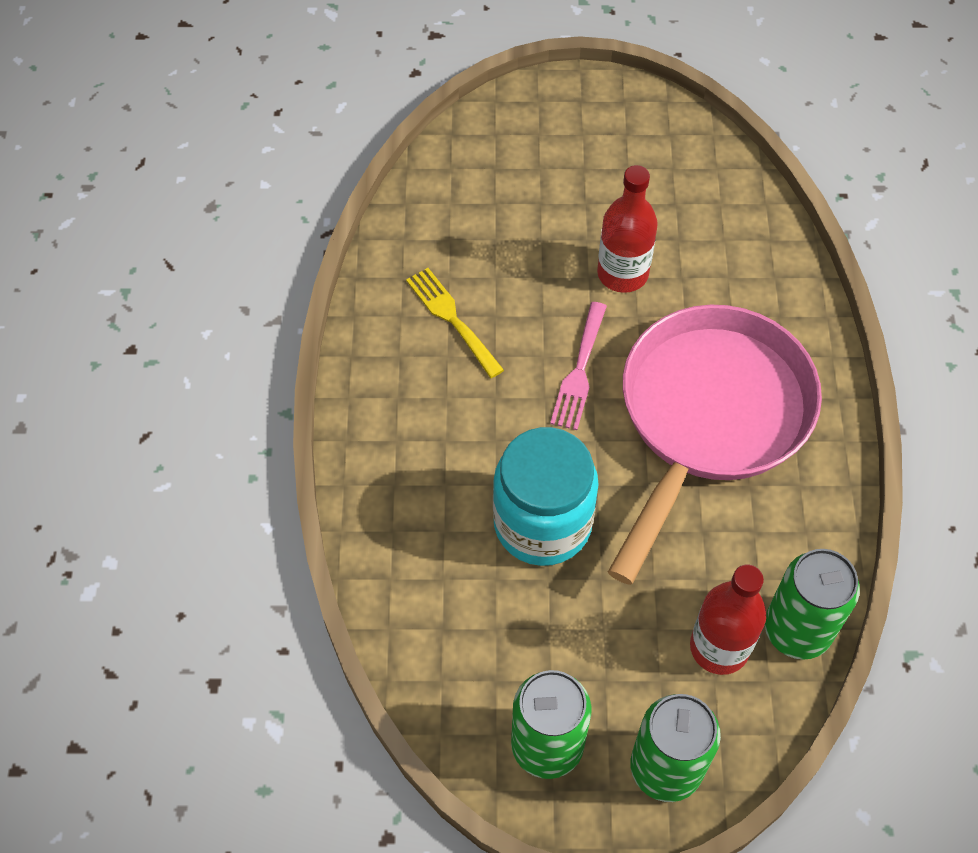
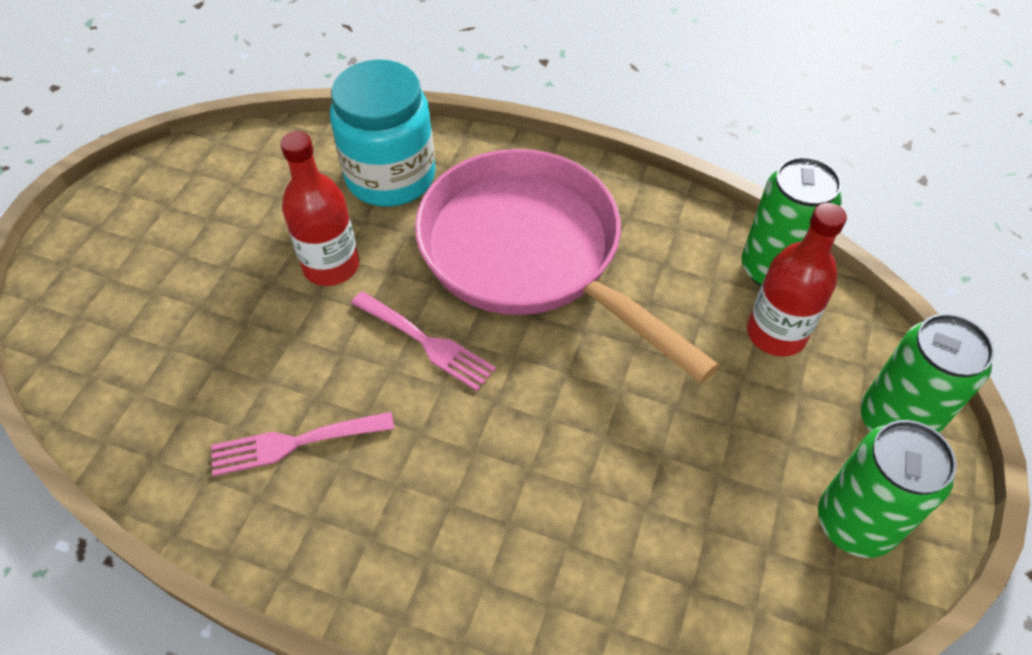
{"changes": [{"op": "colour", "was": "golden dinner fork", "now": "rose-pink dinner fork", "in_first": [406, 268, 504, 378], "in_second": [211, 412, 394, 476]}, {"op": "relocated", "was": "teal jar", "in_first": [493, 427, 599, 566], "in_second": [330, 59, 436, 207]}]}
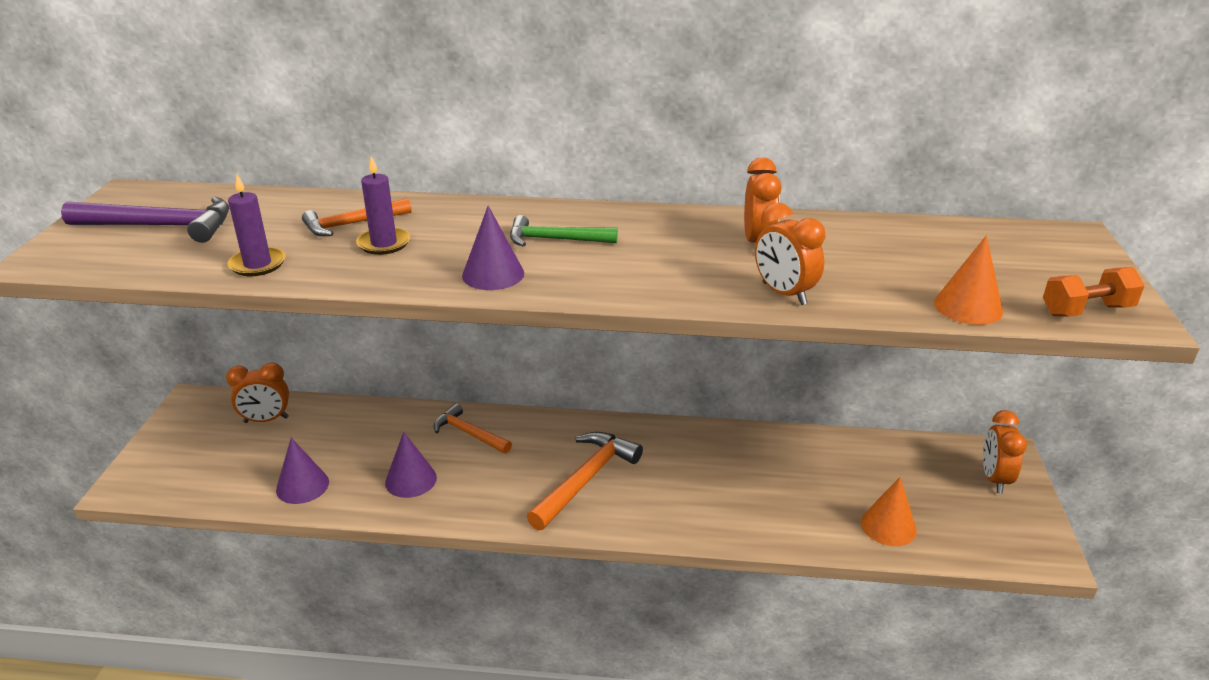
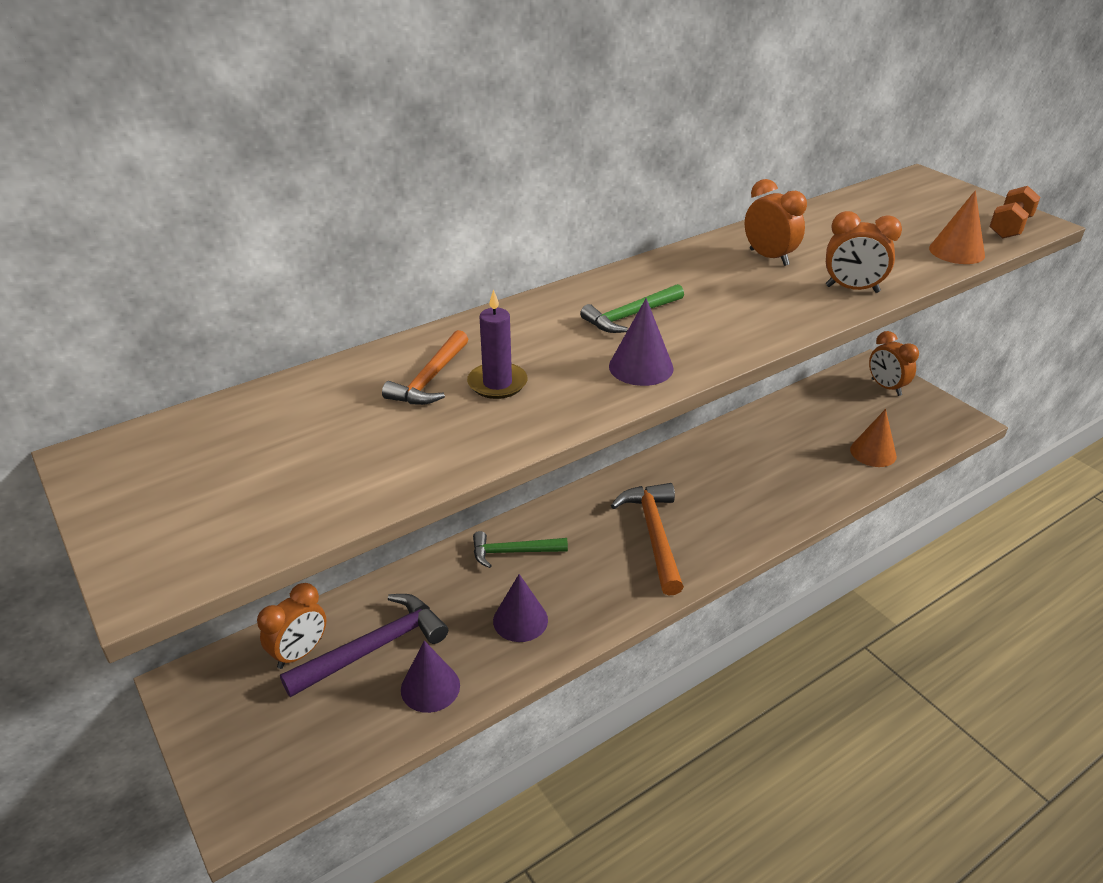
{"changes": [{"op": "relocated", "was": "royal purple carpenter's hammer", "in_first": [61, 197, 229, 243], "in_second": [280, 594, 448, 697]}, {"op": "colour", "was": "bright orange carpenter's hammer", "now": "emerald carpenter's hammer", "in_first": [434, 403, 512, 454], "in_second": [473, 531, 568, 568]}, {"op": "missing", "was": "royal purple candle", "in_first": [227, 174, 286, 276]}]}
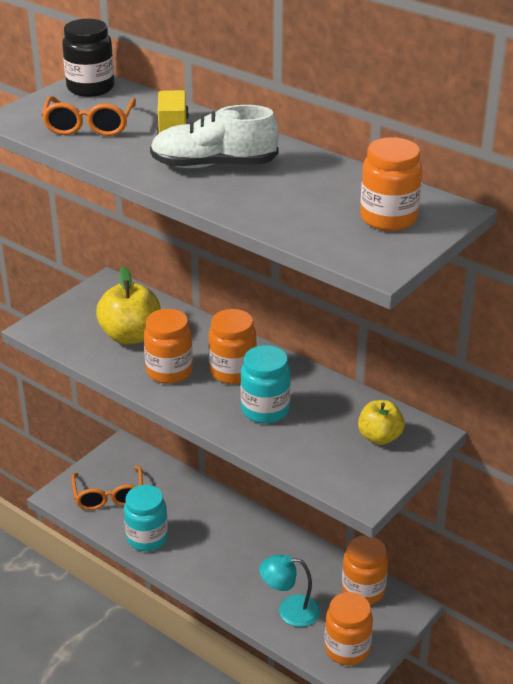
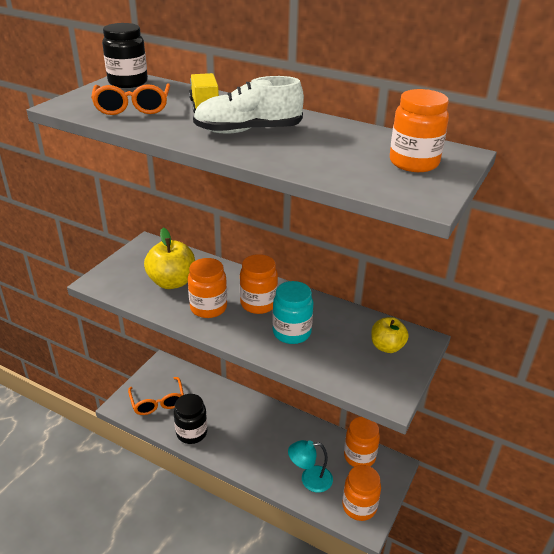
{"changes": [{"op": "colour", "was": "teal jar", "now": "black jar", "in_first": [124, 485, 168, 551], "in_second": [174, 394, 207, 444]}]}
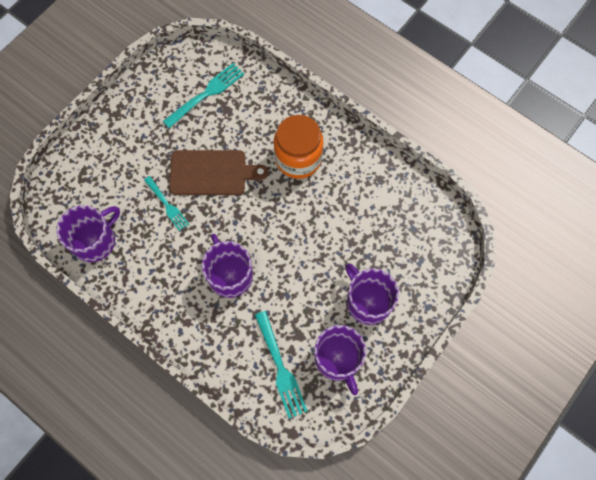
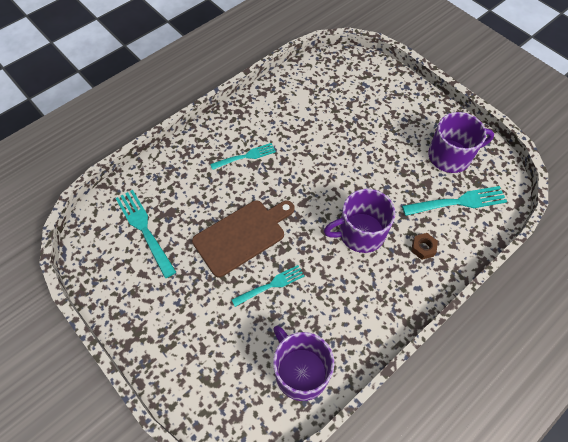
{"changes": [{"op": "spun", "was": "dark brown chopping board", "in_first": [169, 150, 269, 195], "in_second": [192, 200, 294, 277], "clockwise": 45}, {"op": "exchanged", "was": "bright orange jar", "now": "teal dinner fork", "in_first": [274, 115, 323, 179], "in_second": [210, 143, 276, 170]}, {"op": "appeared", "now": "dark brown hex nut", "in_second": [411, 233, 438, 260]}, {"op": "missing", "was": "royal purple coffee mug", "in_first": [345, 264, 399, 325]}]}
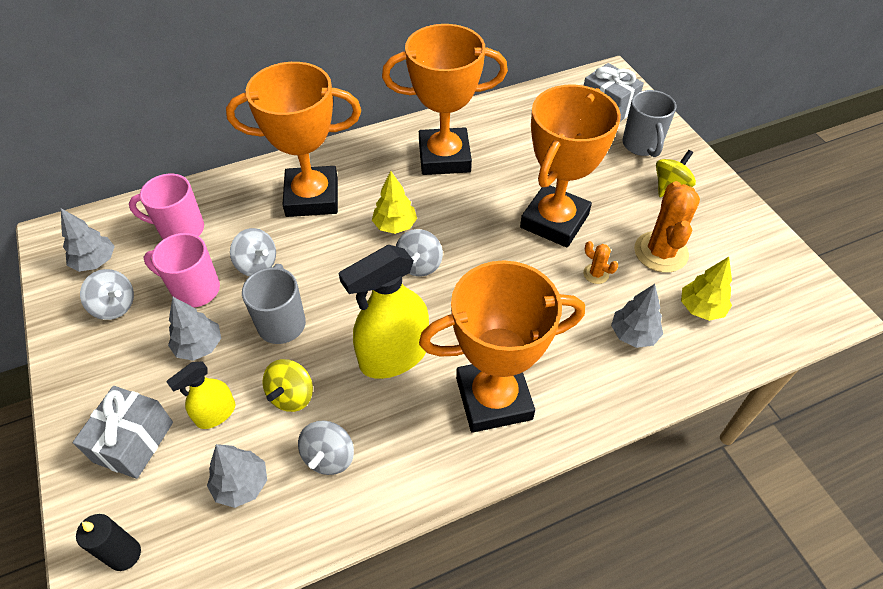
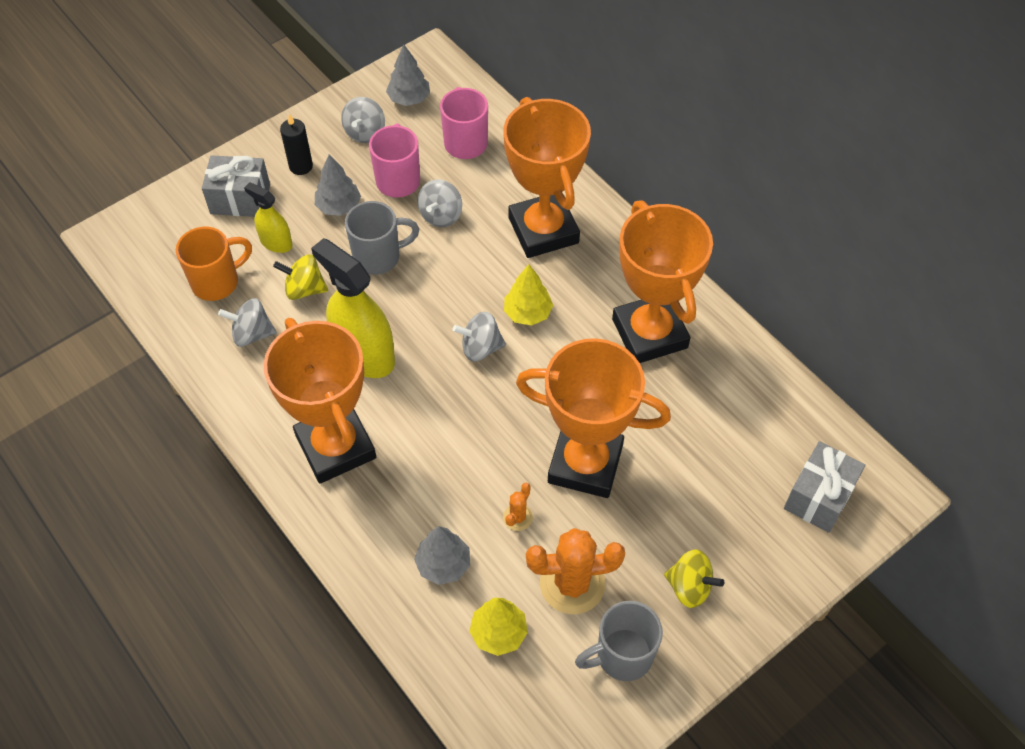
{"changes": [{"op": "exchanged", "was": "gray tree", "now": "bright orange coffee mug", "in_first": [207, 444, 267, 508], "in_second": [176, 227, 252, 301]}, {"op": "relocated", "was": "black candle", "in_first": [76, 514, 141, 571], "in_second": [280, 114, 313, 175]}, {"op": "relocated", "was": "gray coffee mug", "in_first": [622, 90, 676, 157], "in_second": [575, 601, 663, 681]}]}
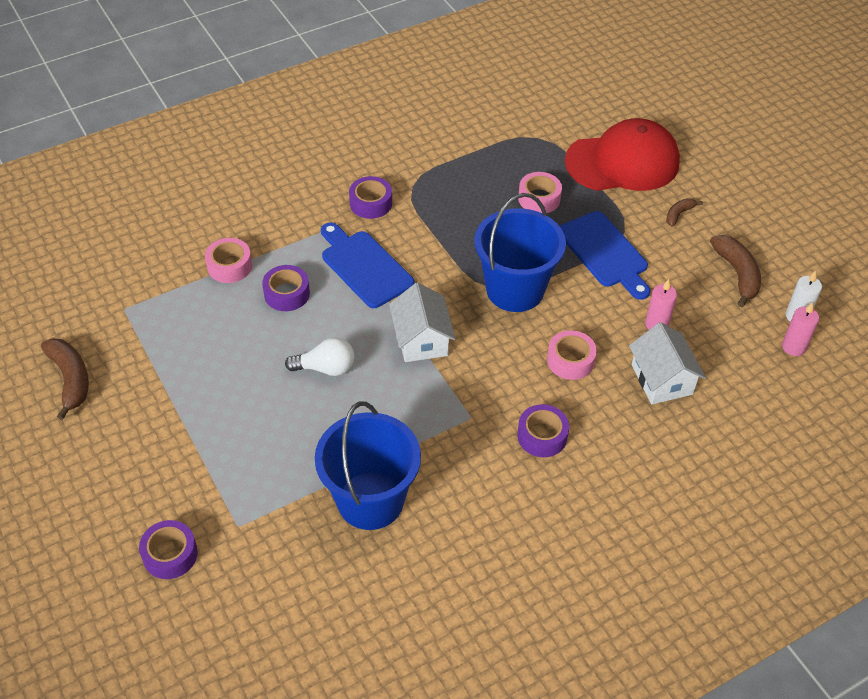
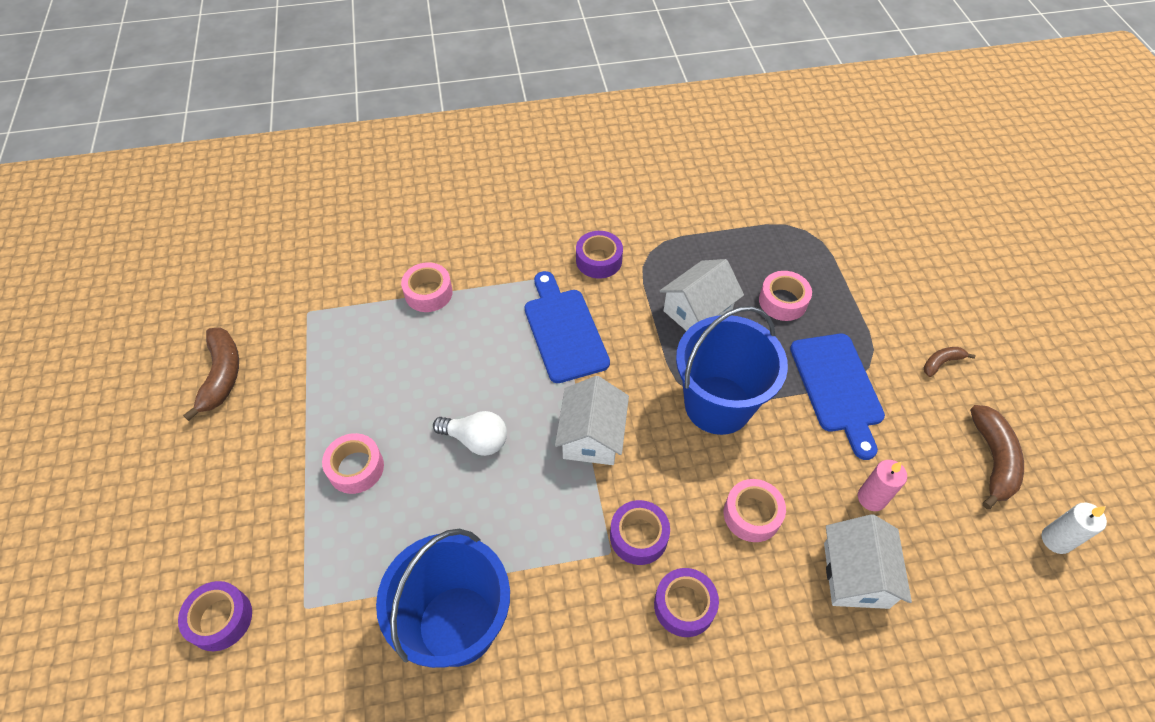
{"changes": [{"op": "appeared", "now": "rose-pink roll of tape", "in_second": [322, 433, 384, 494]}, {"op": "relocated", "was": "royal purple roll of tape", "in_first": [262, 265, 310, 311], "in_second": [610, 500, 670, 565]}, {"op": "appeared", "now": "white toy house", "in_second": [660, 259, 744, 331]}, {"op": "missing", "was": "scarlet peaked cap", "in_first": [565, 118, 680, 191]}, {"op": "missing", "was": "rose-pink candle", "in_first": [782, 302, 819, 356]}]}
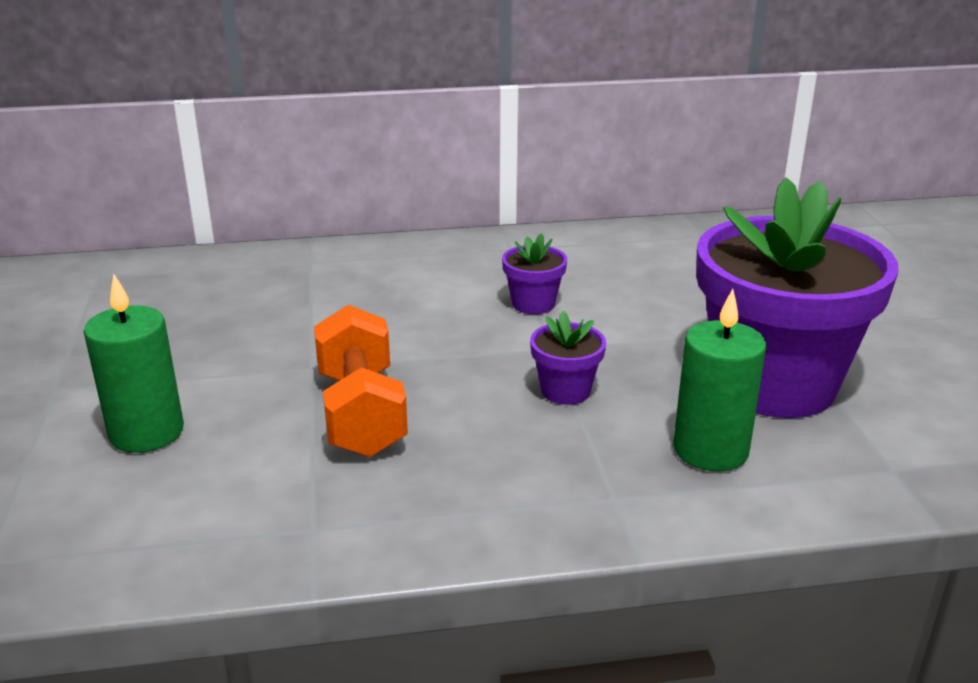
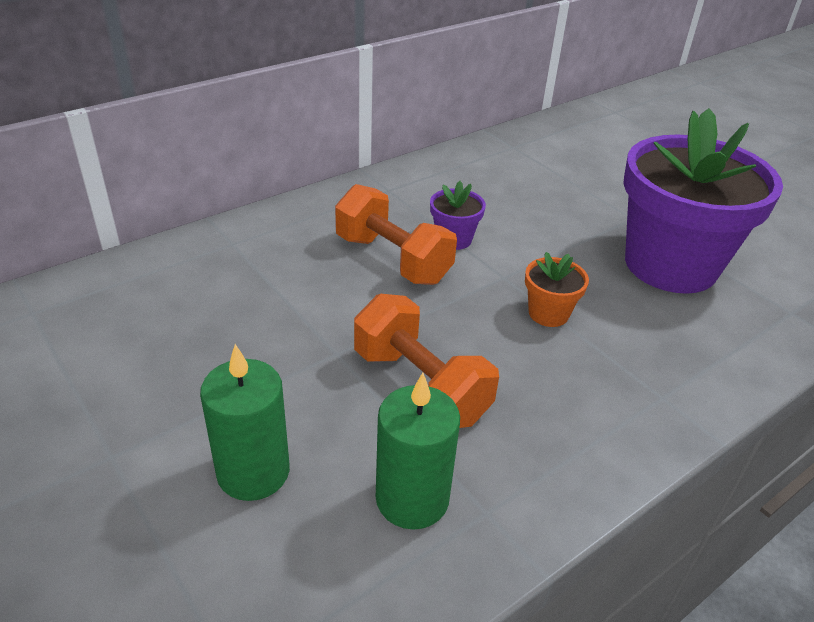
{"changes": [{"op": "appeared", "now": "bright orange free weight", "in_second": [335, 184, 457, 285]}, {"op": "relocated", "was": "emerald candle", "in_first": [673, 289, 767, 471], "in_second": [376, 373, 460, 530]}, {"op": "colour", "was": "royal purple flower pot", "now": "bright orange flower pot", "in_first": [530, 311, 606, 405], "in_second": [525, 252, 589, 327]}]}
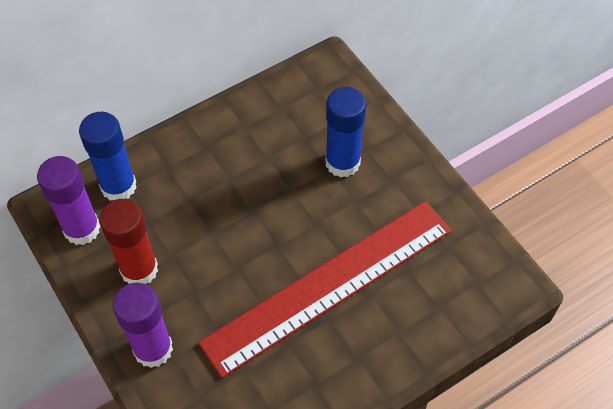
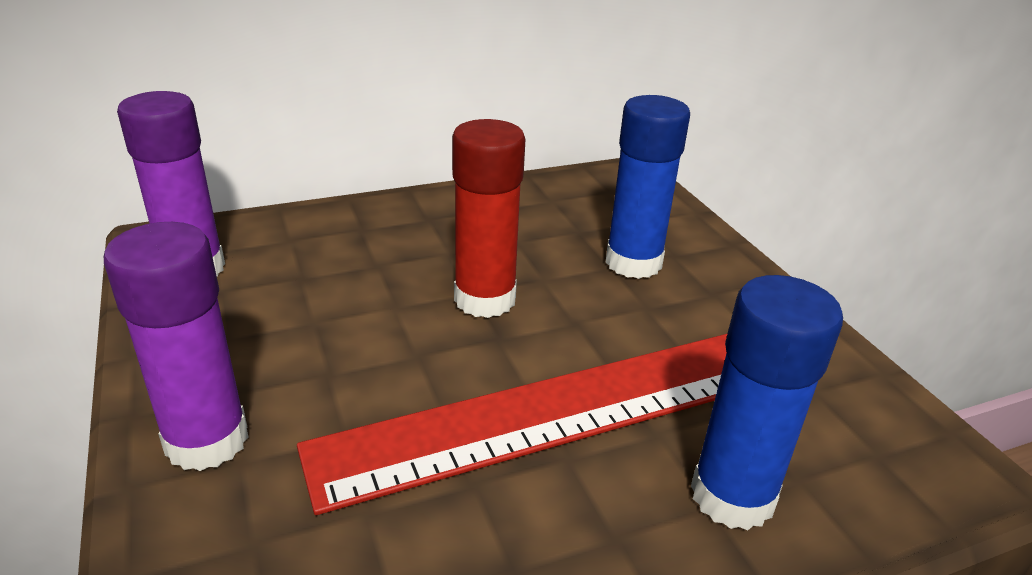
{"changes": [{"op": "relocated", "was": "scarlet stick of glue", "in_first": [99, 199, 158, 284], "in_second": [452, 119, 526, 318]}, {"op": "relocated", "was": "royal blue stick of glue", "in_first": [79, 112, 137, 201], "in_second": [691, 275, 843, 530]}]}
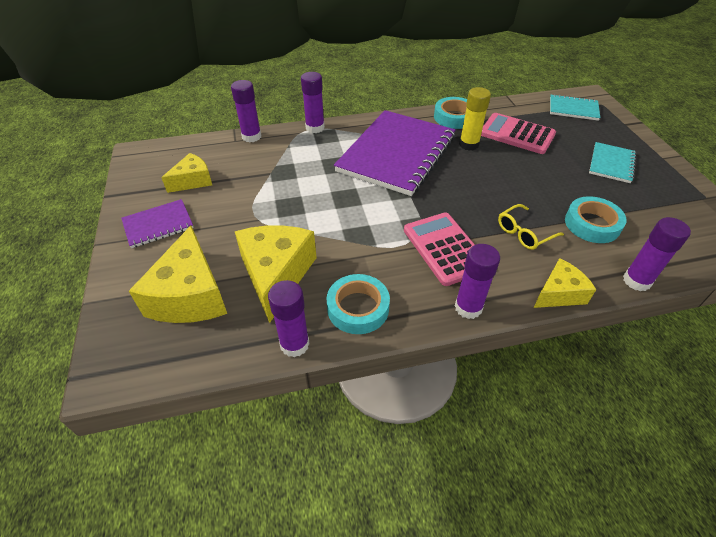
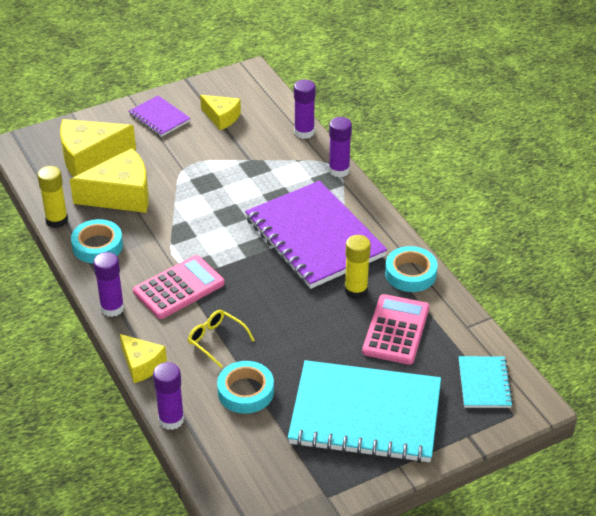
{"changes": [{"op": "colour", "was": "royal purple stick of glue", "now": "golden stick of glue", "in_first": [268, 280, 310, 357], "in_second": [37, 166, 68, 228]}, {"op": "spun", "was": "royal purple exercise book", "in_first": [334, 110, 456, 196], "in_second": [245, 181, 387, 289], "clockwise": 45}, {"op": "size", "was": "teal exercise book", "in_first": [589, 142, 637, 183], "in_second": [288, 360, 441, 463], "ratio": 2.14}]}
